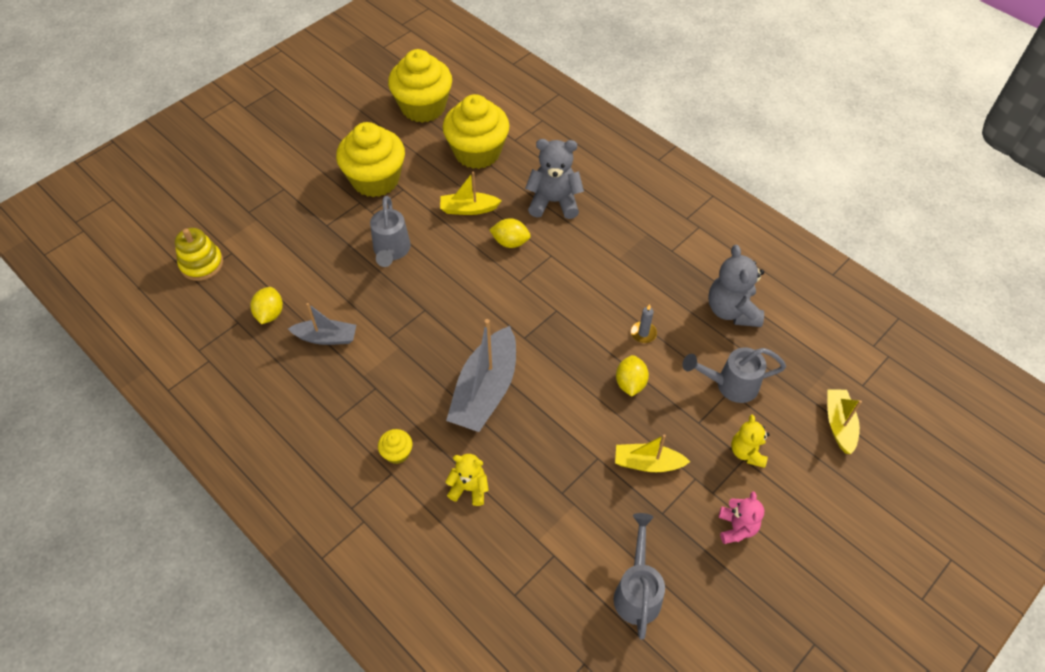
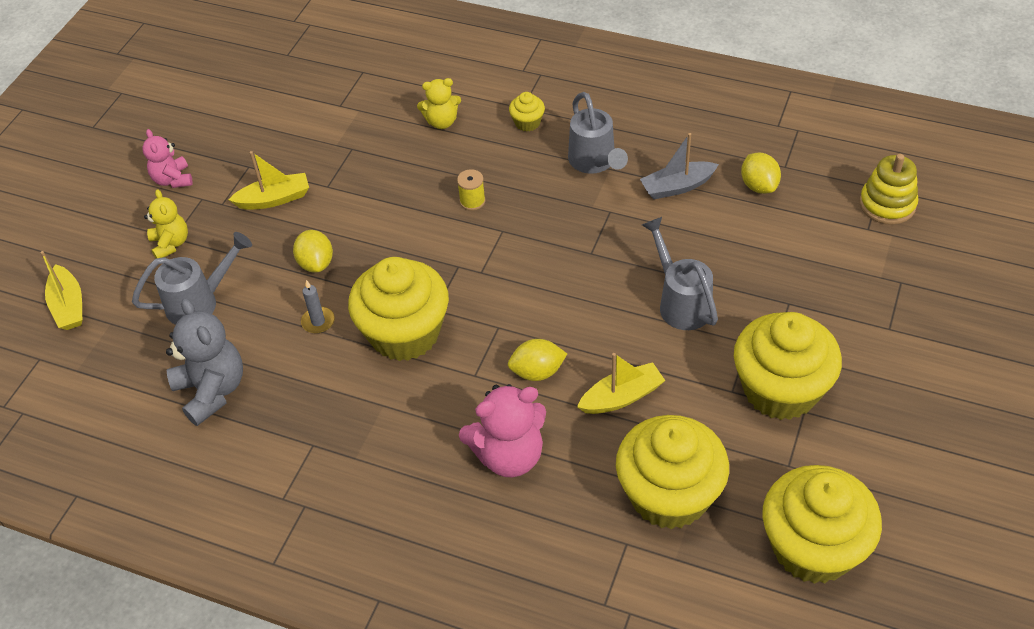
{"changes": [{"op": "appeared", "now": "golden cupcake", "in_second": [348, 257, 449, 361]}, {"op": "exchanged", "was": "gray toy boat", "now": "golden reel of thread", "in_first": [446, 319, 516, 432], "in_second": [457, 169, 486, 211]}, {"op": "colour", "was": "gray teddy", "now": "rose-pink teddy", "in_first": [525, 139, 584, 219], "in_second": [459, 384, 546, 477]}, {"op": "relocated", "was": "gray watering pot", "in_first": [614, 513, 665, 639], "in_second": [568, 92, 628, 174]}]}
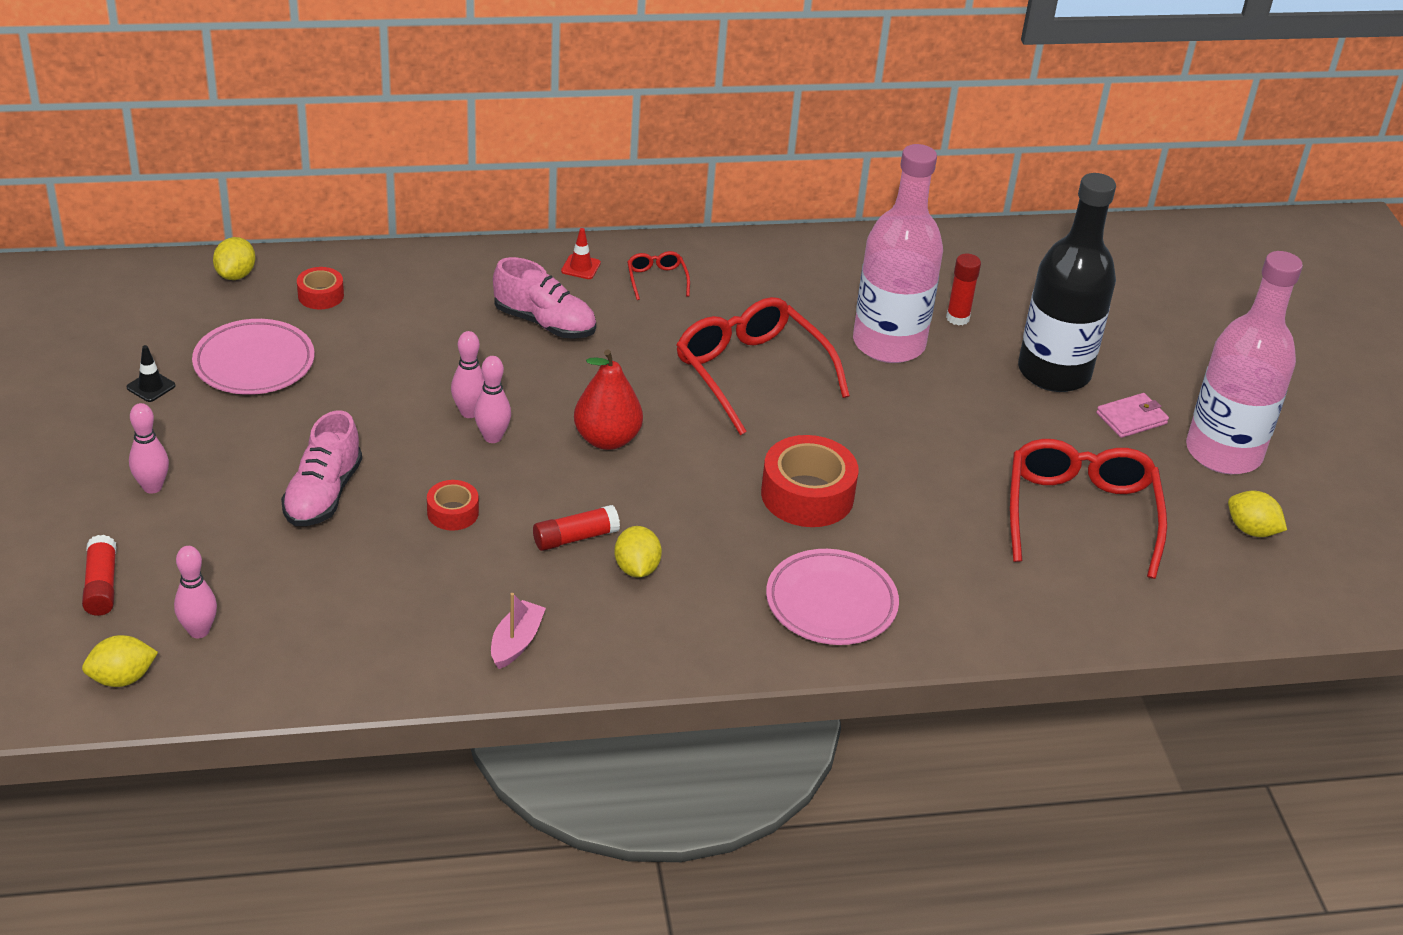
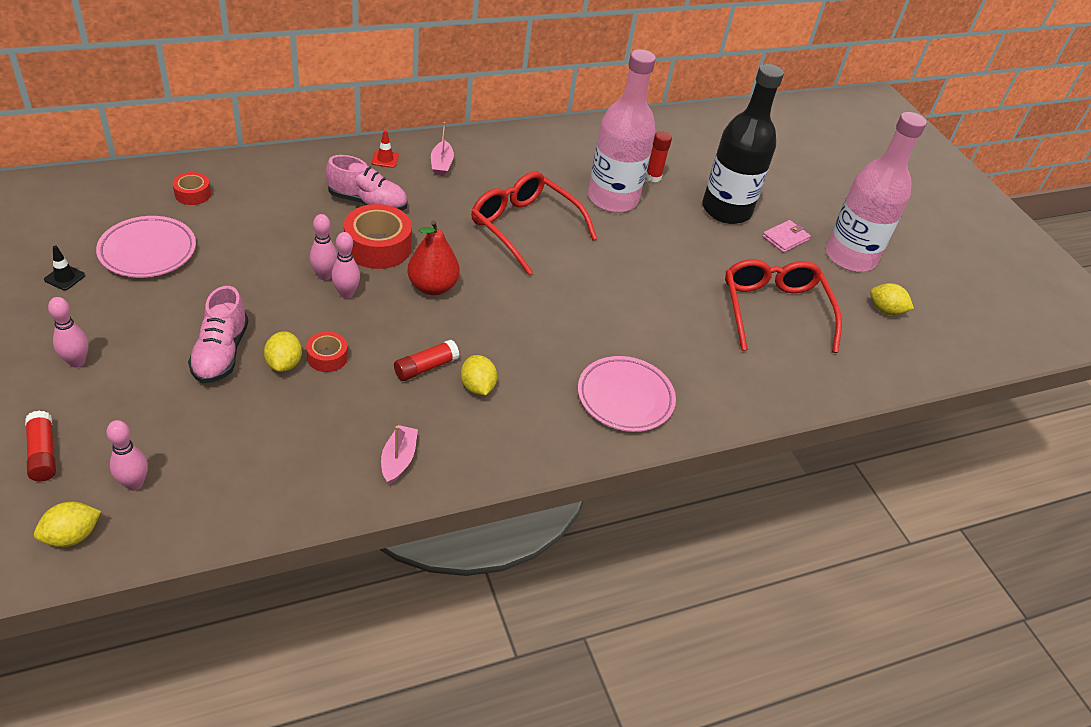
{"changes": [{"op": "relocated", "was": "golden lemon", "in_first": [213, 237, 255, 280], "in_second": [264, 331, 302, 372]}, {"op": "relocated", "was": "scarlet roll of tape", "in_first": [761, 435, 858, 527], "in_second": [344, 204, 412, 269]}, {"op": "exchanged", "was": "scarlet glasses", "now": "rose-pink toy boat", "in_first": [627, 251, 690, 300], "in_second": [431, 122, 454, 176]}]}
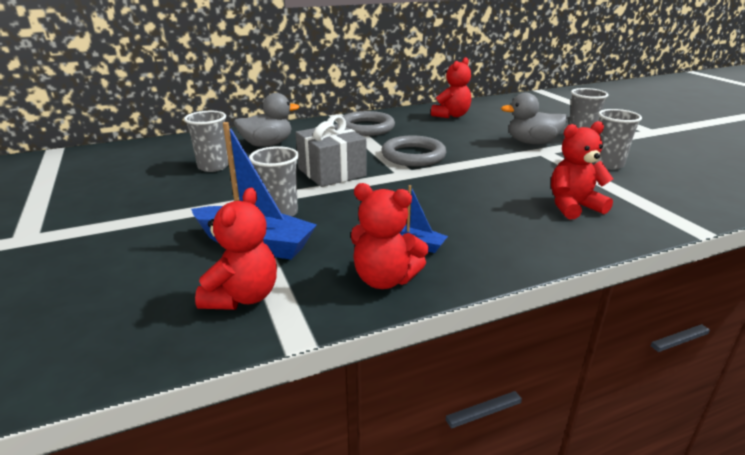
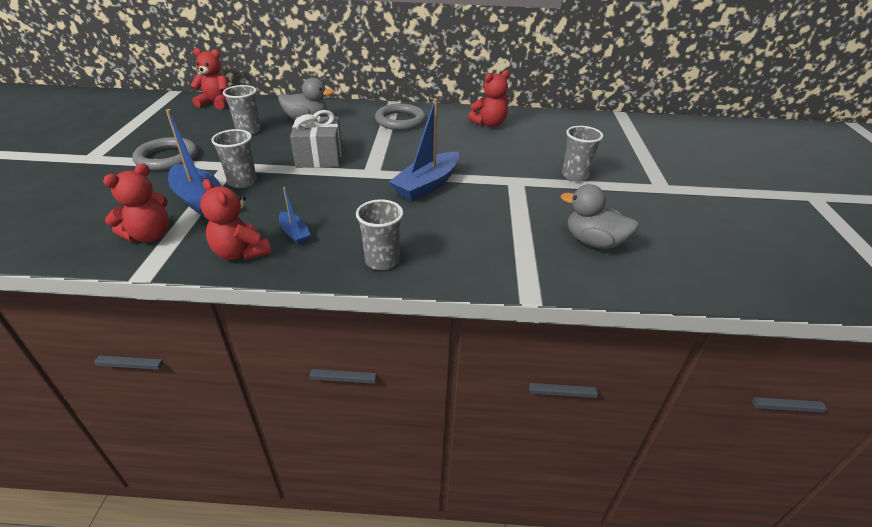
{"changes": [{"op": "relocated", "was": "gray ring", "in_first": [382, 135, 446, 167], "in_second": [132, 137, 197, 171]}, {"op": "relocated", "was": "scarlet teddy", "in_first": [551, 121, 613, 219], "in_second": [190, 48, 229, 109]}, {"op": "relocated", "was": "gray cup", "in_first": [594, 109, 642, 170], "in_second": [356, 199, 403, 270]}, {"op": "appeared", "now": "royal blue toy boat", "in_second": [389, 98, 459, 201]}, {"op": "relocated", "was": "gray duck", "in_first": [501, 93, 567, 144], "in_second": [561, 184, 639, 249]}]}
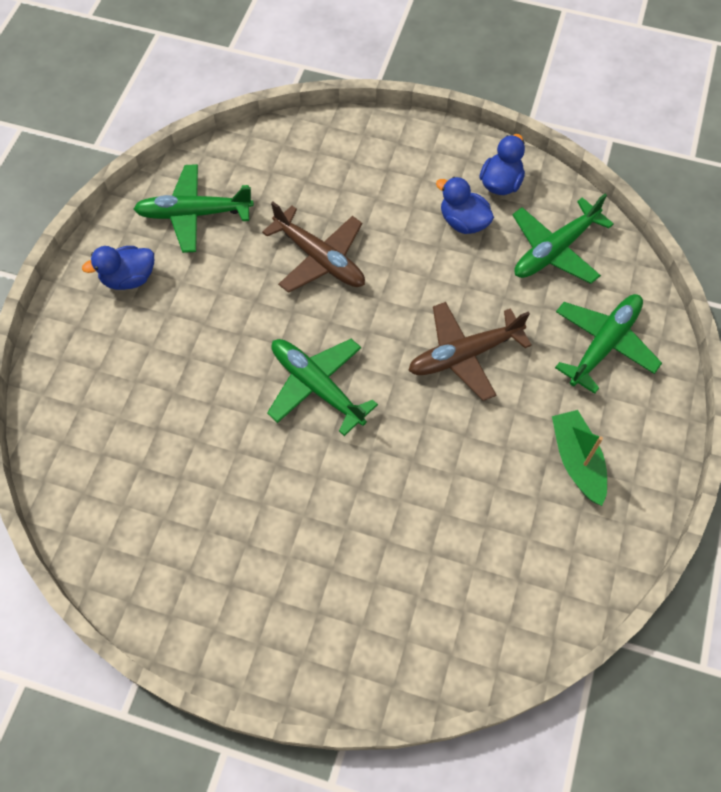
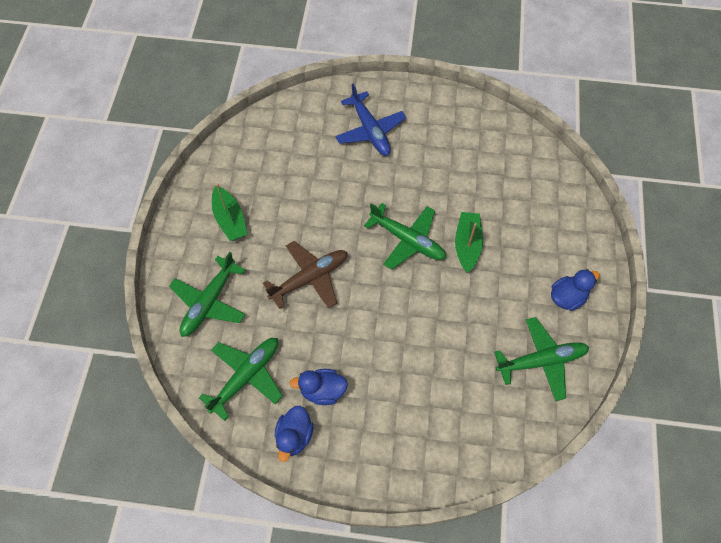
{"changes": [{"op": "spun", "was": "royal blue duck", "in_first": [436, 177, 494, 234], "in_second": [290, 369, 348, 405], "clockwise": 150}, {"op": "appeared", "now": "royal blue toy plane", "in_second": [335, 84, 406, 156]}, {"op": "appeared", "now": "emerald toy boat", "in_second": [455, 212, 483, 273]}, {"op": "missing", "was": "dark brown toy plane", "in_first": [262, 202, 365, 293]}]}
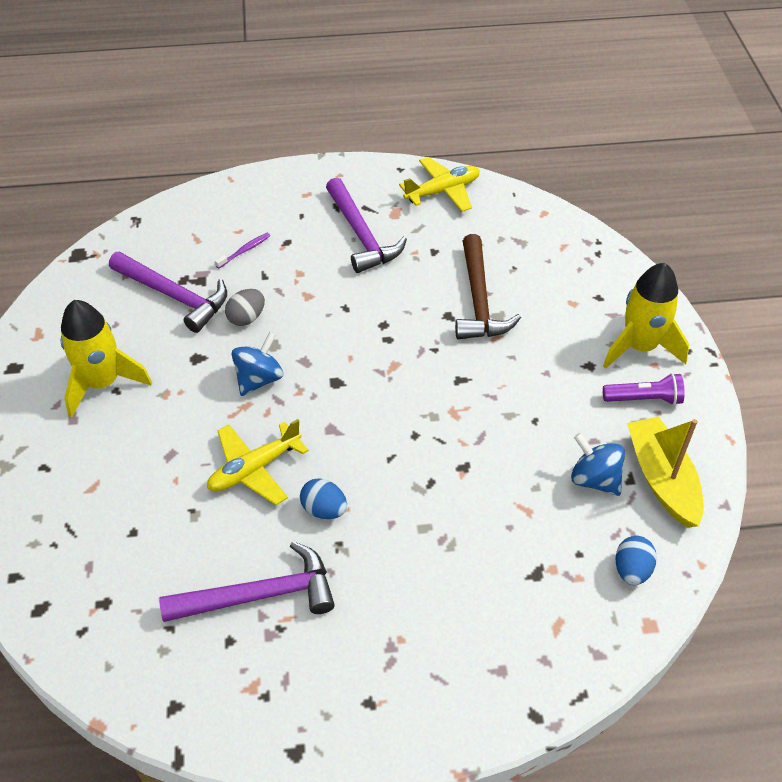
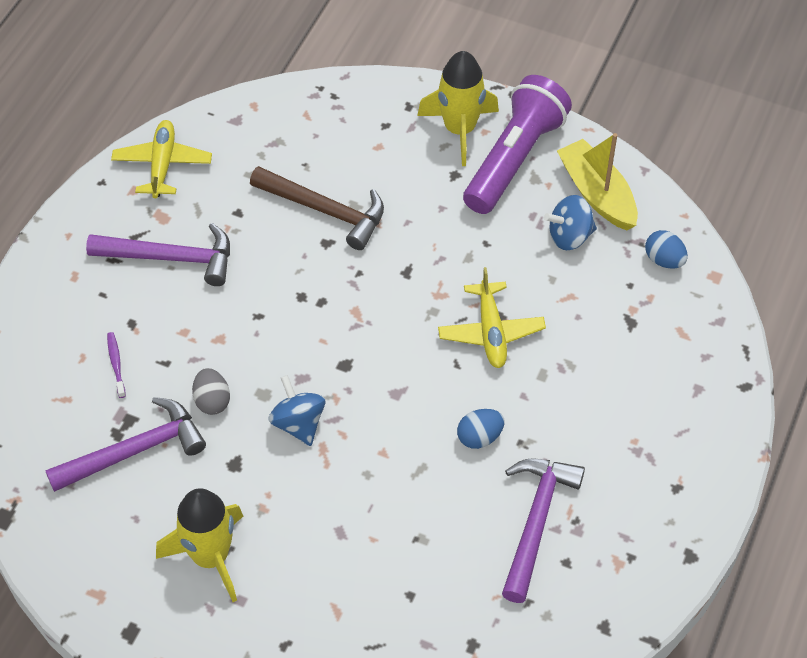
{"changes": [{"op": "relocated", "was": "golden toy plane", "in_first": [207, 419, 309, 505], "in_second": [438, 267, 546, 368]}, {"op": "size", "was": "royal purple torch", "in_first": [603, 373, 685, 405], "in_second": [463, 75, 572, 214], "ratio": 2.05}, {"op": "spun", "was": "golden toy boat", "in_first": [627, 416, 704, 528], "in_second": [557, 133, 638, 230], "clockwise": 45}]}
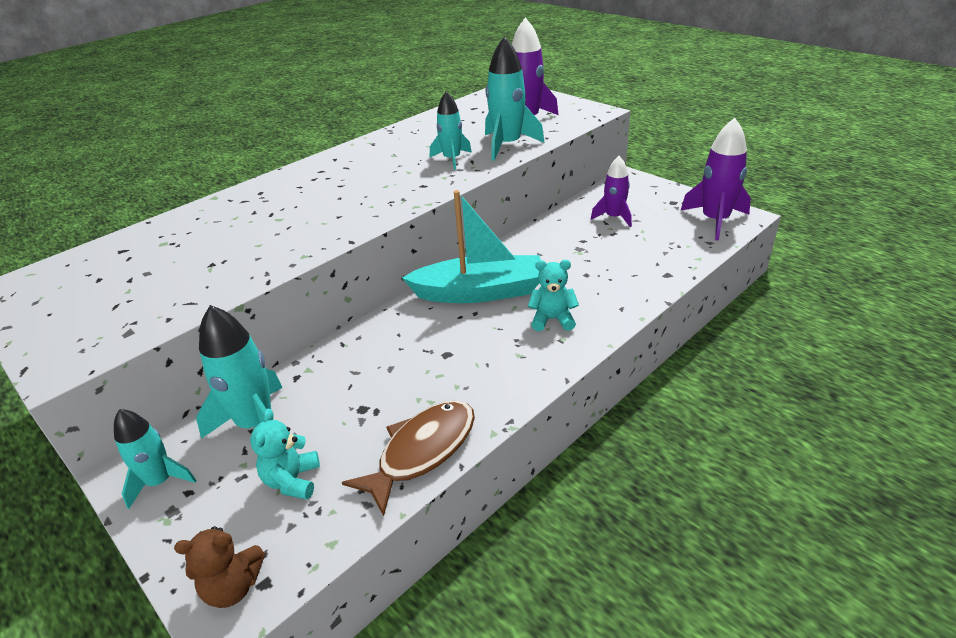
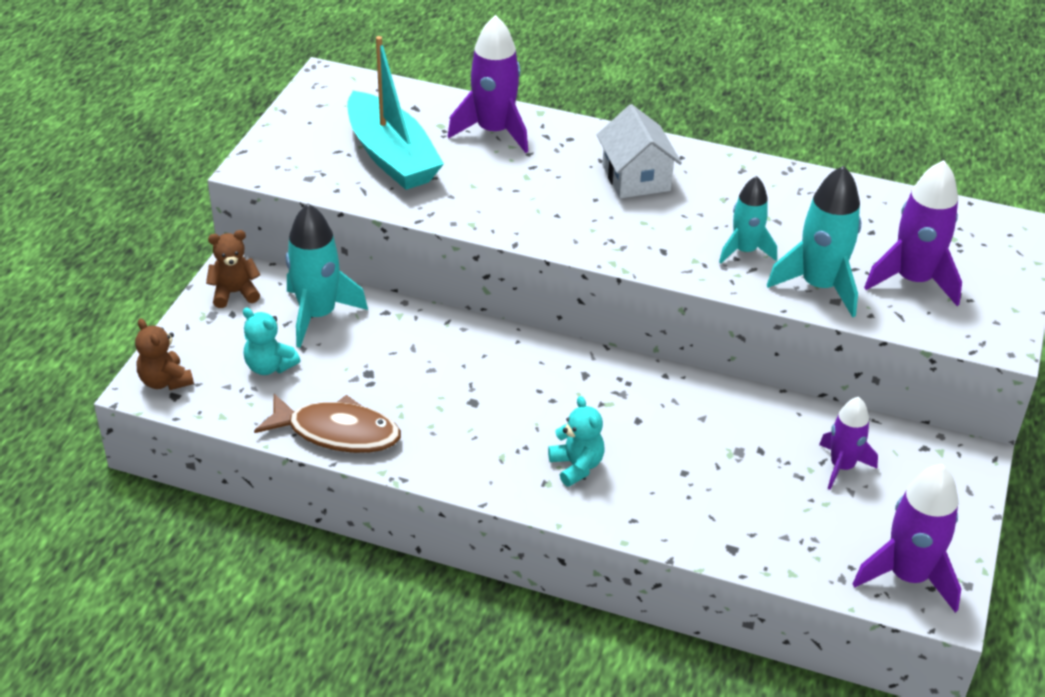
{"changes": [{"op": "exchanged", "was": "teal spaceship", "now": "dark brown teddy", "in_first": [114, 409, 197, 509], "in_second": [206, 230, 260, 308]}, {"op": "spun", "was": "teal teddy", "in_first": [250, 409, 320, 499], "in_second": [243, 308, 300, 375], "clockwise": -120}, {"op": "relocated", "was": "teal toy boat", "in_first": [402, 190, 541, 303], "in_second": [347, 36, 444, 190]}, {"op": "appeared", "now": "royal purple spaceship", "in_second": [448, 15, 528, 153]}, {"op": "appeared", "now": "white toy house", "in_second": [597, 104, 682, 198]}]}
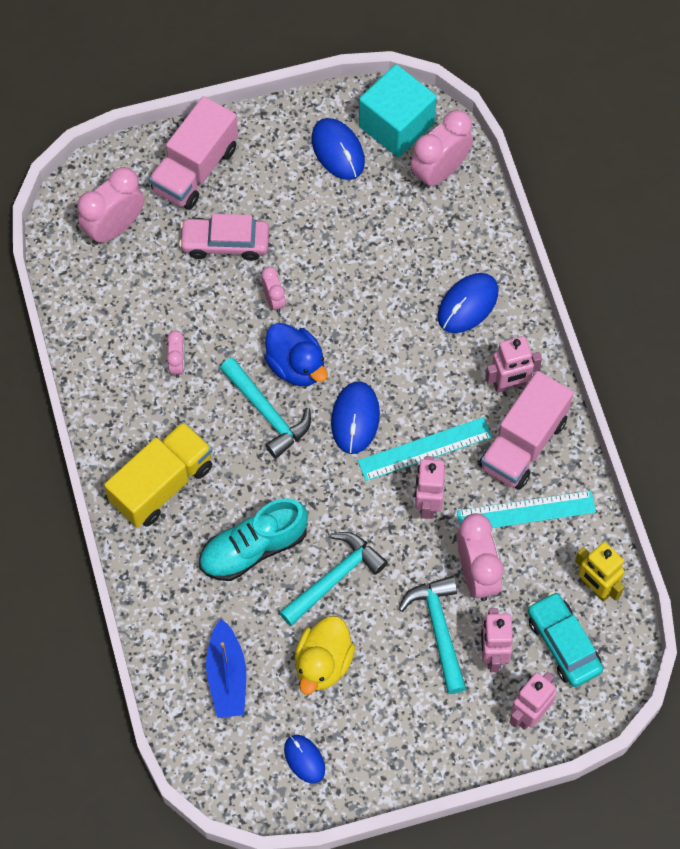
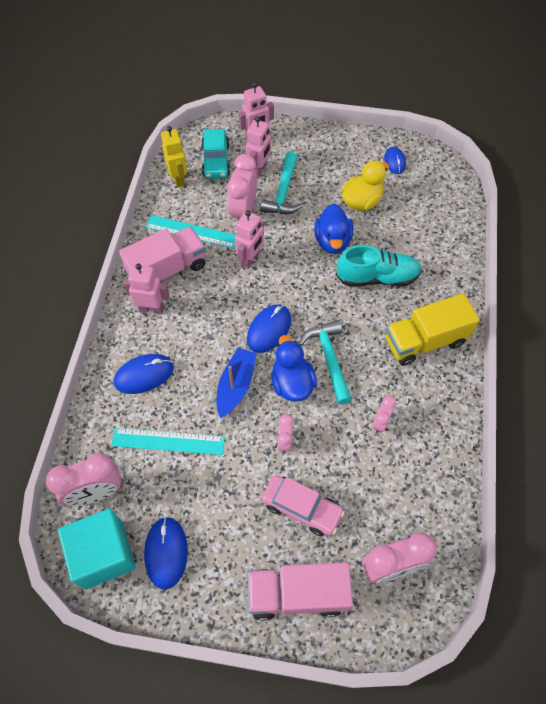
{"changes": [{"op": "relocated", "was": "teal measuring stick", "in_first": [358, 417, 492, 481], "in_second": [111, 428, 225, 455]}, {"op": "relocated", "was": "royal blue toy boat", "in_first": [206, 619, 246, 718], "in_second": [217, 348, 257, 418]}, {"op": "spun", "was": "rose-pink lorry", "in_first": [149, 96, 238, 210], "in_second": [247, 562, 353, 621], "clockwise": -150}, {"op": "exchanged", "was": "teal carpenter's hammer", "now": "royal blue duck", "in_first": [279, 532, 388, 626], "in_second": [314, 204, 353, 254]}]}
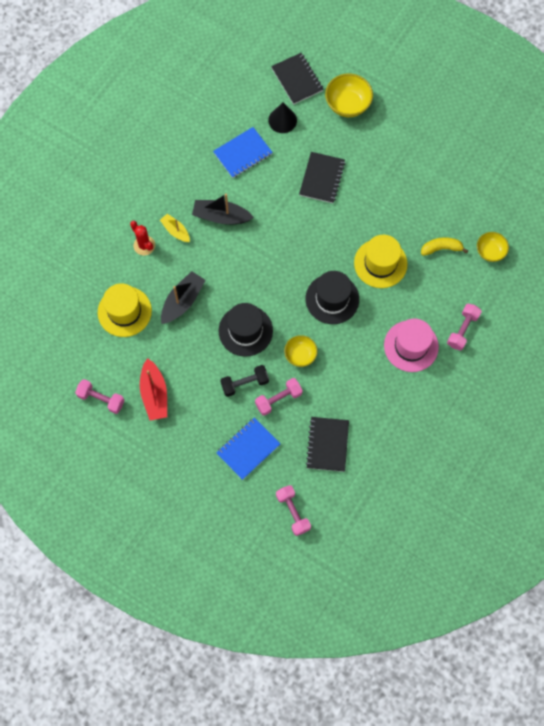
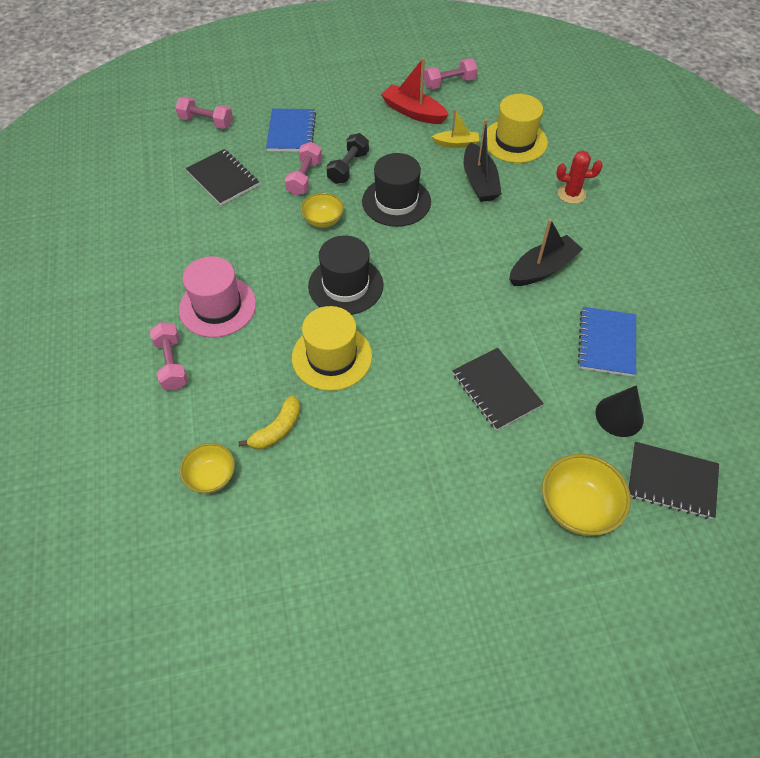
{"changes": [{"op": "relocated", "was": "golden toy boat", "in_first": [160, 214, 190, 242], "in_second": [432, 109, 479, 148]}]}
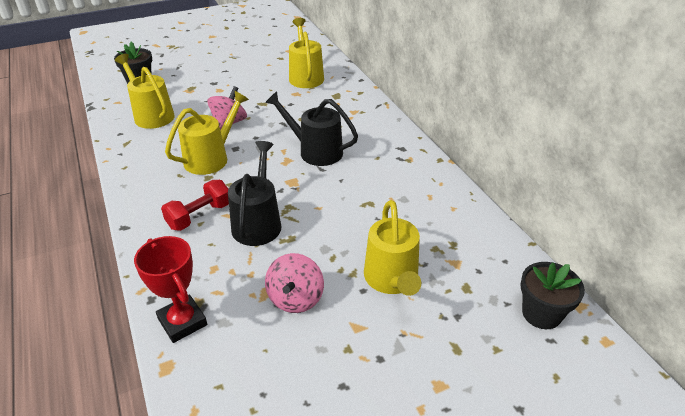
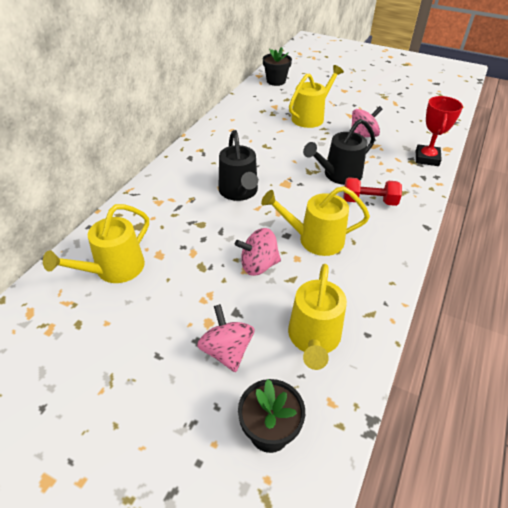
{"changes": [{"op": "appeared", "now": "rose-pink toy top", "in_second": [197, 304, 255, 372]}]}
